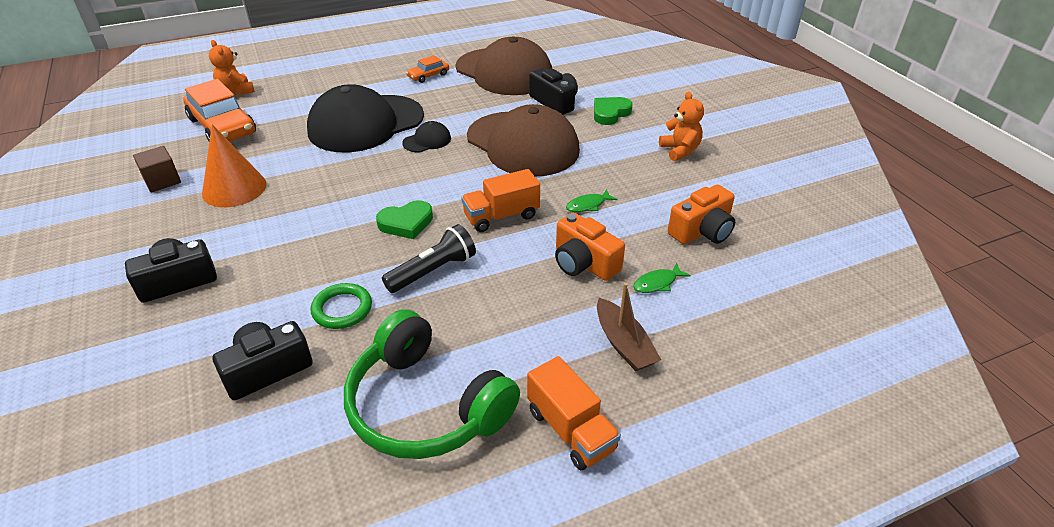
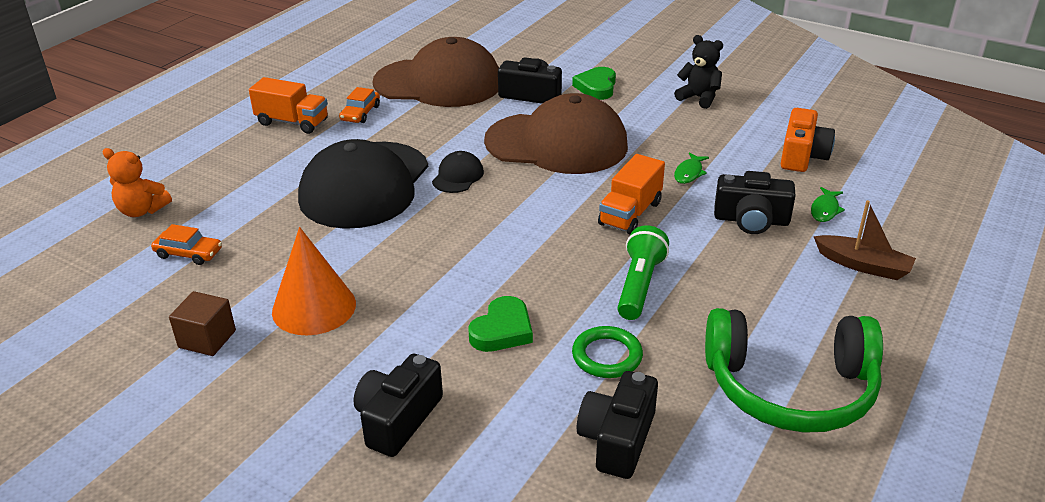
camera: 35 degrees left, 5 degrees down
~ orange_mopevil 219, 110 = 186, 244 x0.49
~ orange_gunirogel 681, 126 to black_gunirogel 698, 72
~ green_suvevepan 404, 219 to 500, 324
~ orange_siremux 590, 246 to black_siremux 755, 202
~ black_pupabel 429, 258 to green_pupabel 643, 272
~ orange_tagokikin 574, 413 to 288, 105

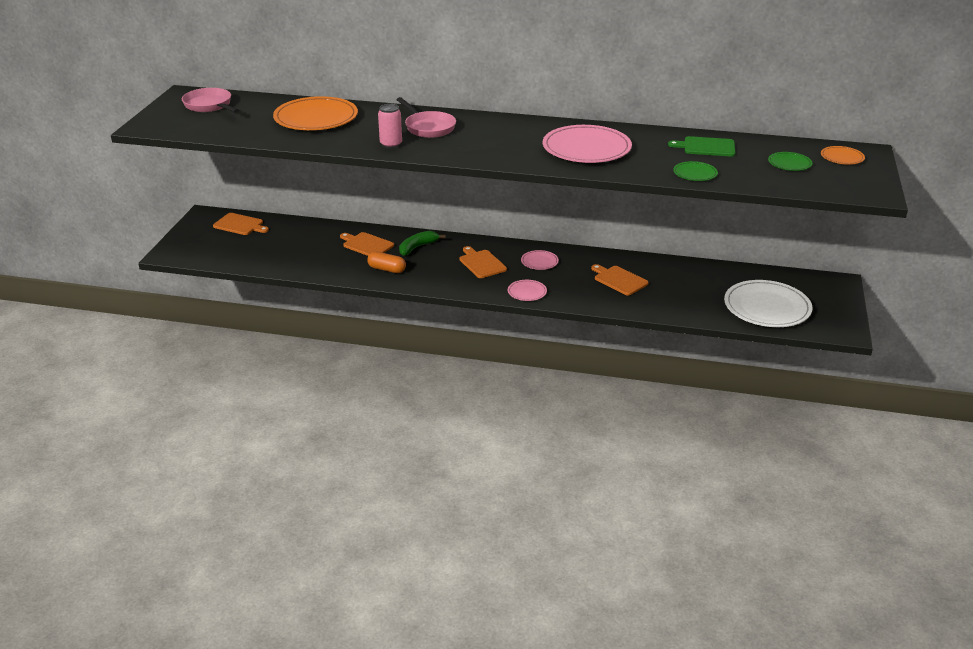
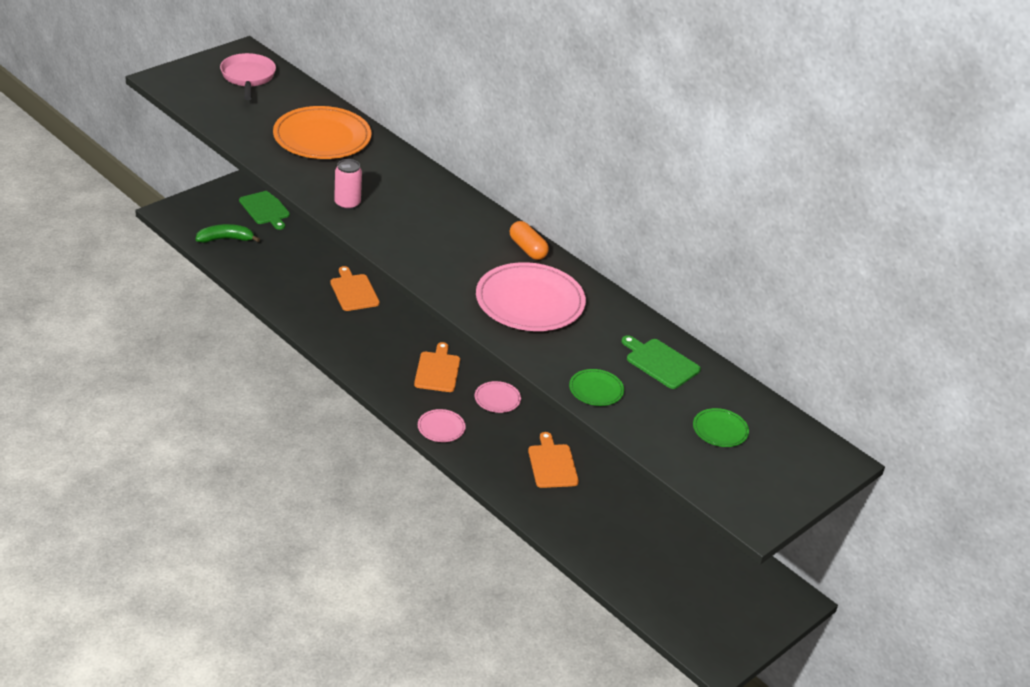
camera: 30 degrees right, 5 degrees up
- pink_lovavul 426, 117
- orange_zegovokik 843, 155
~ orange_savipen 241, 224 to green_savipen 264, 210
~ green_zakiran 422, 243 to 228, 233
~ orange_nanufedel 386, 262 to 529, 240
- white_zegovokik 768, 303

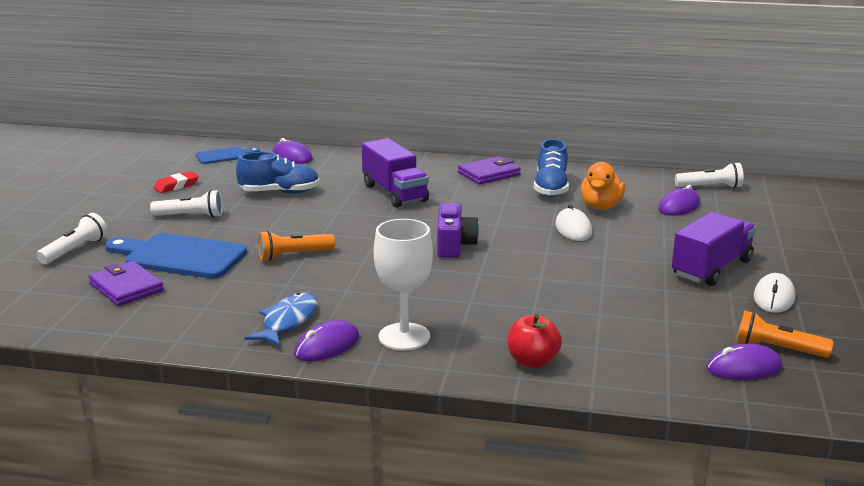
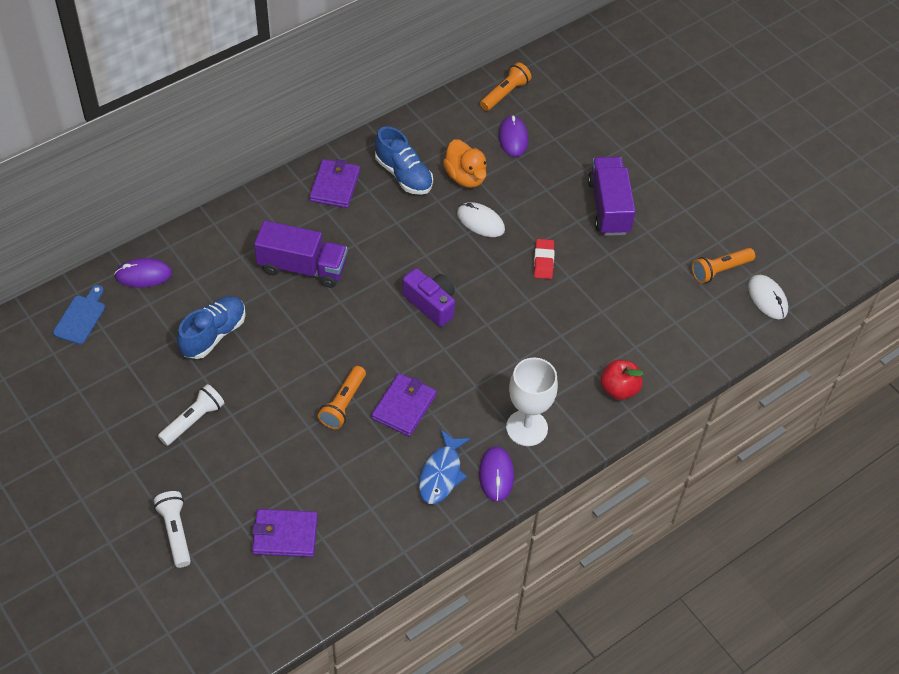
camera: 50 degrees left, 30 degrees up
~ white_pupabel 709, 175 to orange_pupabel 506, 86
~ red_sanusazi 176, 182 to 544, 259
- blue_savipen 176, 256
~ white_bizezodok 774, 293 to 768, 297
~ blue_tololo 281, 320 = 445, 467 135 degrees counterclockwise
- purple_bizezodok 744, 361
+ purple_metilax 404, 404

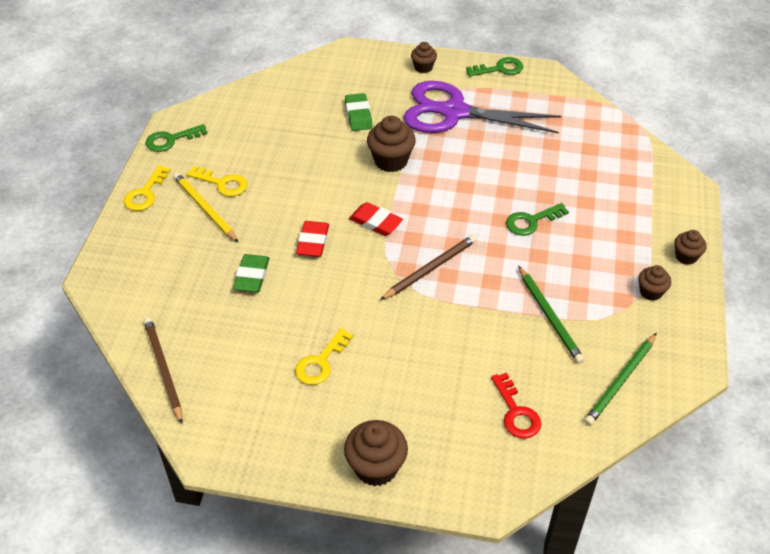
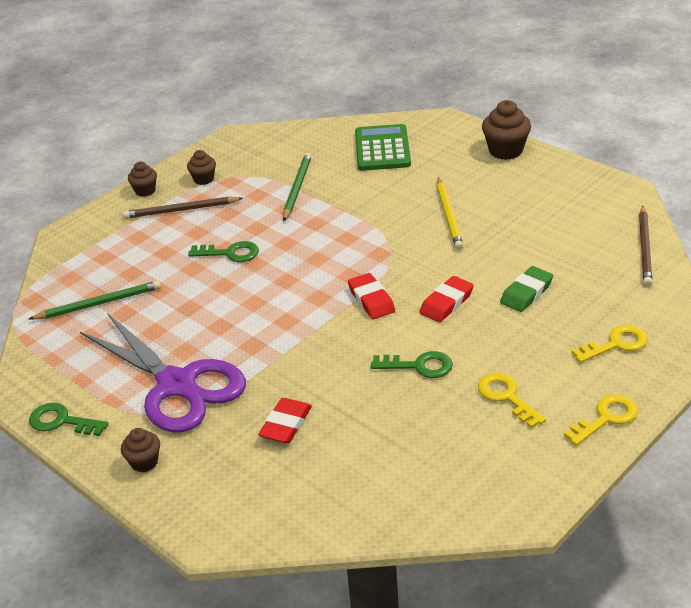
camera: 145 degrees left, 10 degrees down
~ green_sanusazi 359, 112 to red_sanusazi 285, 421
- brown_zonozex 391, 144
~ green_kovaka 176, 138 to 412, 364
~ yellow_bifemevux 206, 207 to 450, 213
~ brown_bifemevux 428, 267 to 183, 207
~ yellow_kovaka 324, 356 to 610, 344
~ green_bifemevux 620, 379 to 95, 300
~ red_kovaka 516, 405 to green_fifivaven 383, 147

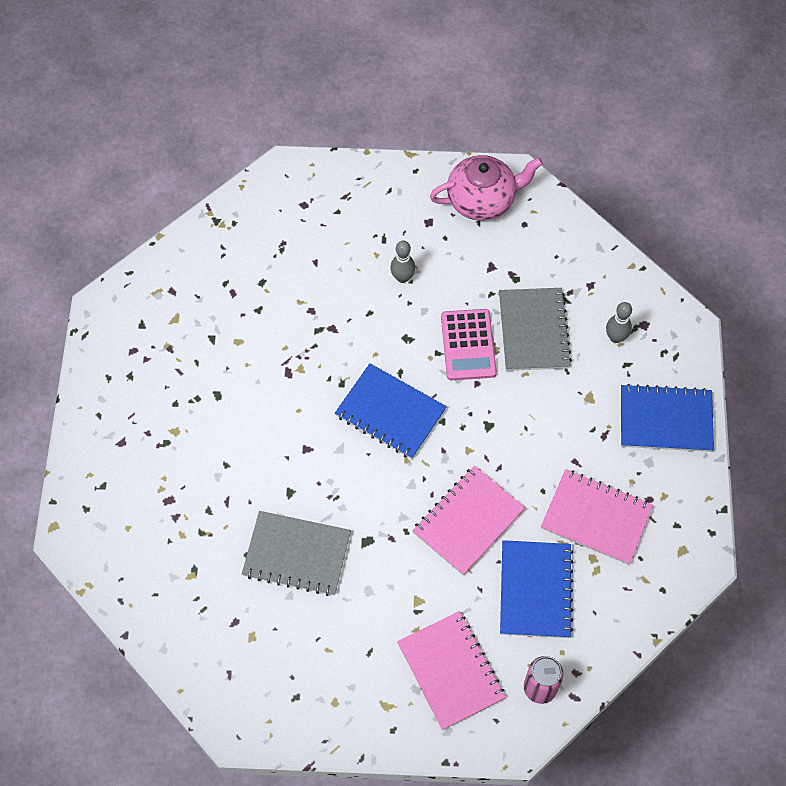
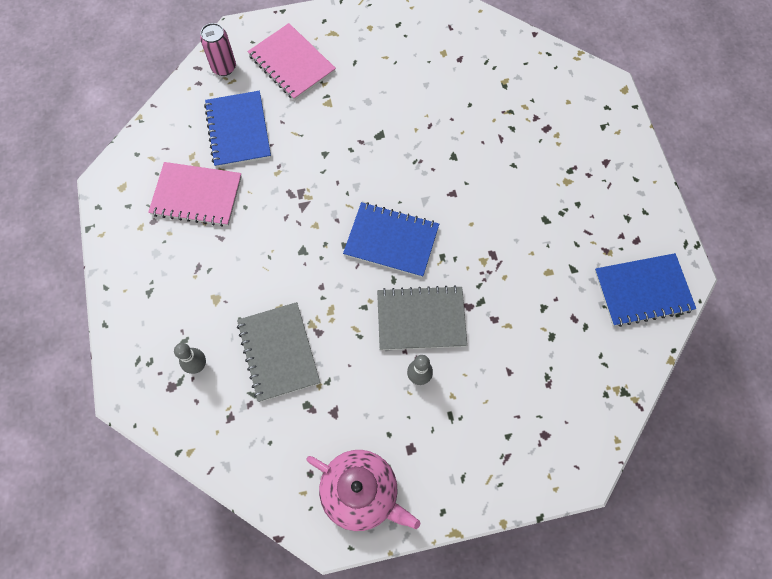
camera: 165 degrees right, 5 degrees up
~ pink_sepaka 486, 188 = 363, 490 120 degrees counterclockwise
- pink_fifivaven 469, 344
~ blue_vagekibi 667, 418 to 645, 290
- pink_vagekibi 468, 520
~ grey_vagekibi 296, 553 to 422, 317

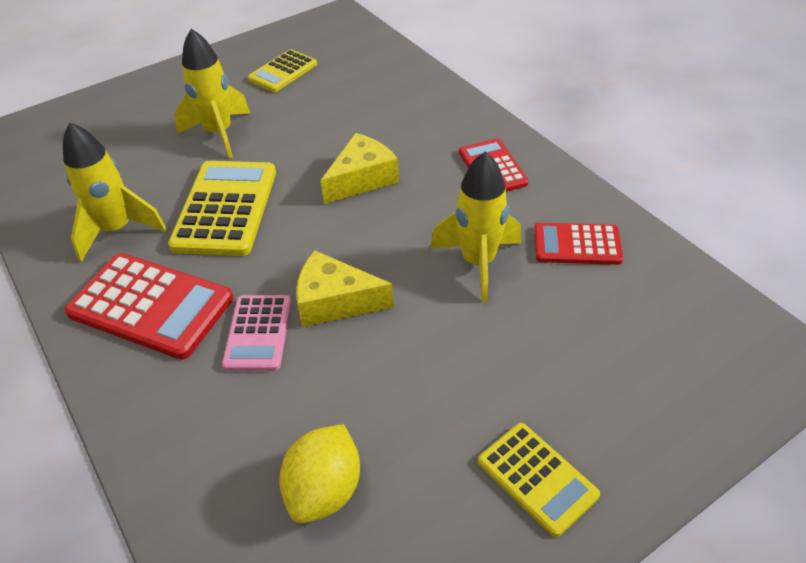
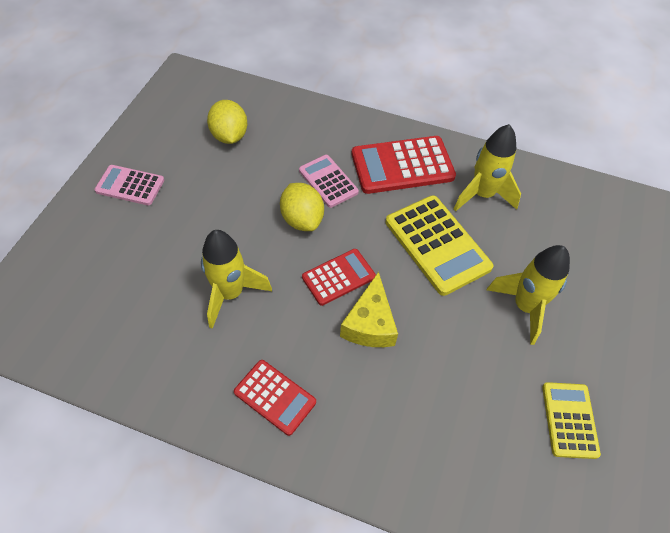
camera: 140 degrees right, 10 degrees up
~ red_fifivaven 578, 244 to 339, 277
~ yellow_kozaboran 345, 288 to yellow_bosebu 302, 207
~ yellow_fifivaven 539, 480 to pink_fifivaven 129, 185

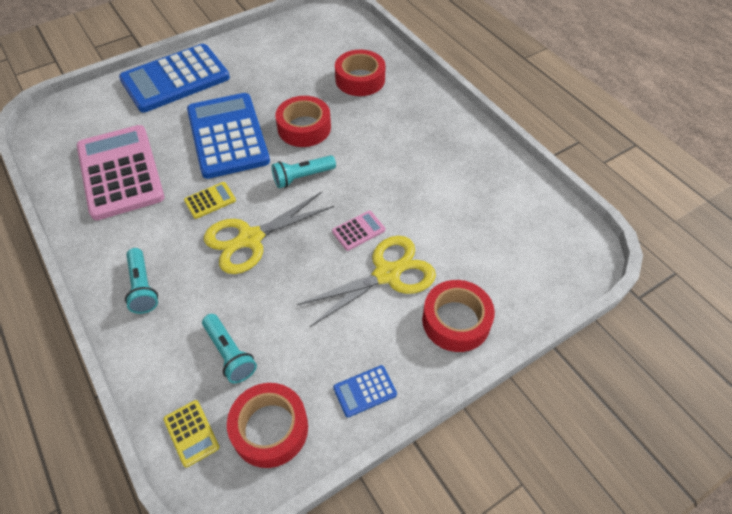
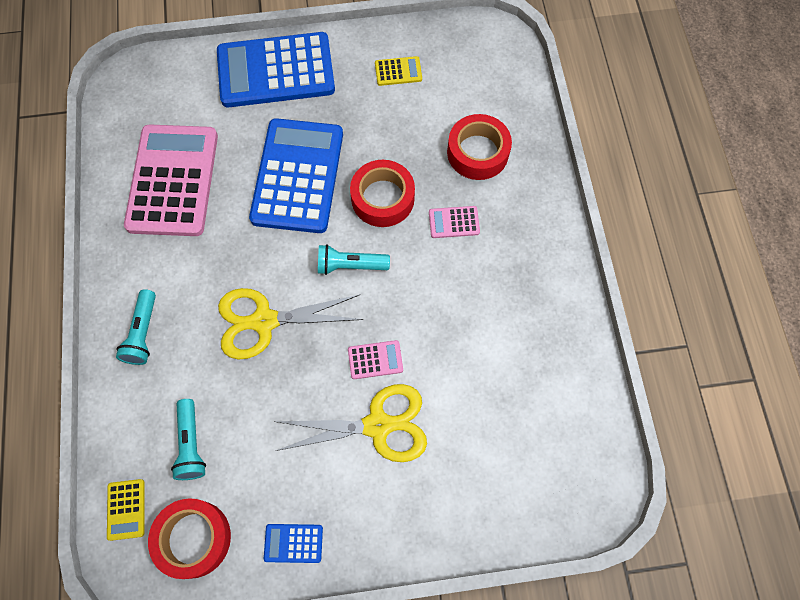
camera: 25 degrees right, 15 degrees up
~ yellow_fifivaven 210, 200 to 398, 71
- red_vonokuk 458, 316
+ pink_fifivaven 454, 222

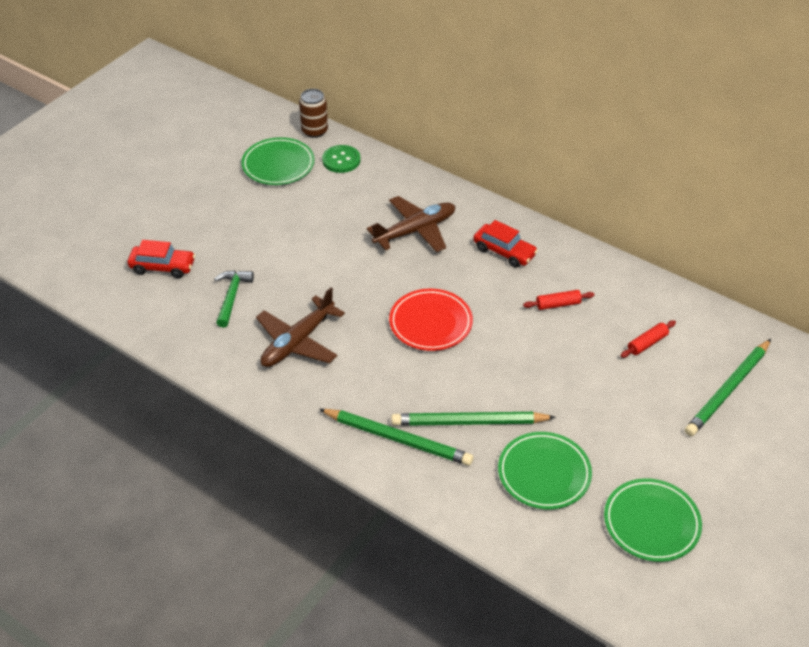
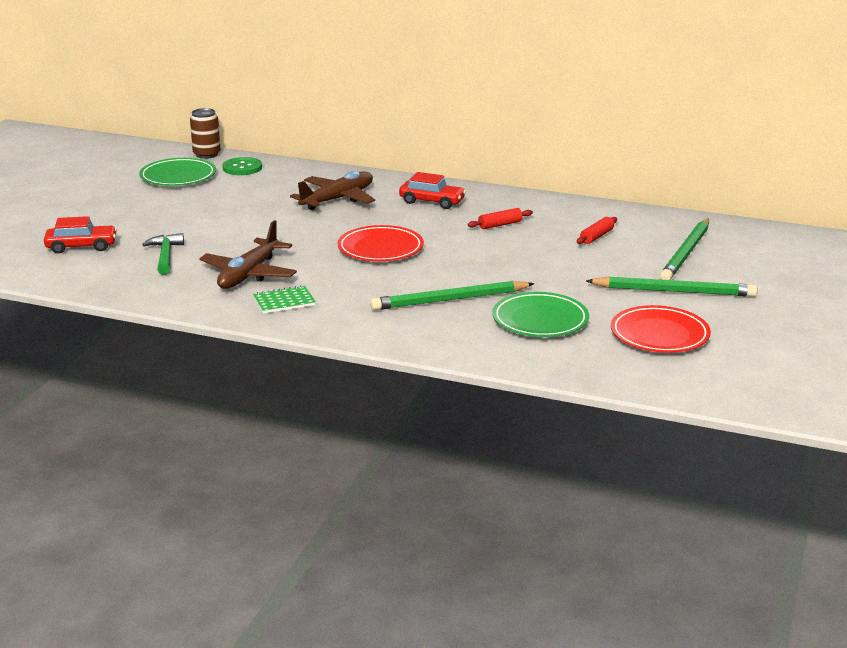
camera: 15 degrees left, 20 degrees down
~ green_bifemevux 396, 437 to 671, 286
~ green_zegovokik 653, 520 to red_zegovokik 661, 329
+ green_vagekibi 284, 299

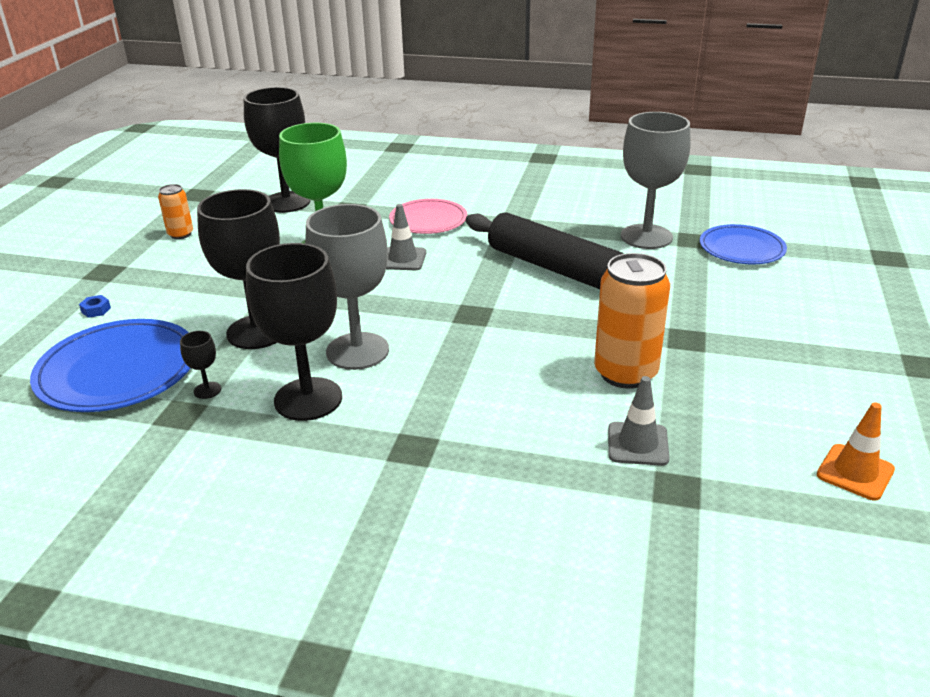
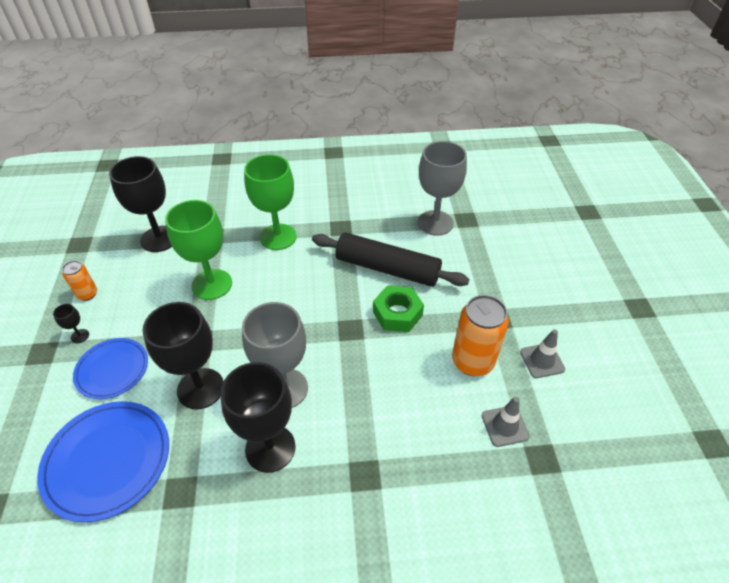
camera: 20 degrees left, 15 degrees up
~ pink_zegovokik 428, 216 to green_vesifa 270, 202
~ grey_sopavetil 406, 237 to 542, 353
~ blue_zegovokik 743, 244 to 110, 368
- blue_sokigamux 95, 306
~ black_vesifa 200, 365 to 71, 323
- orange_sopavetil 856, 451
+ green_sokigamux 398, 308

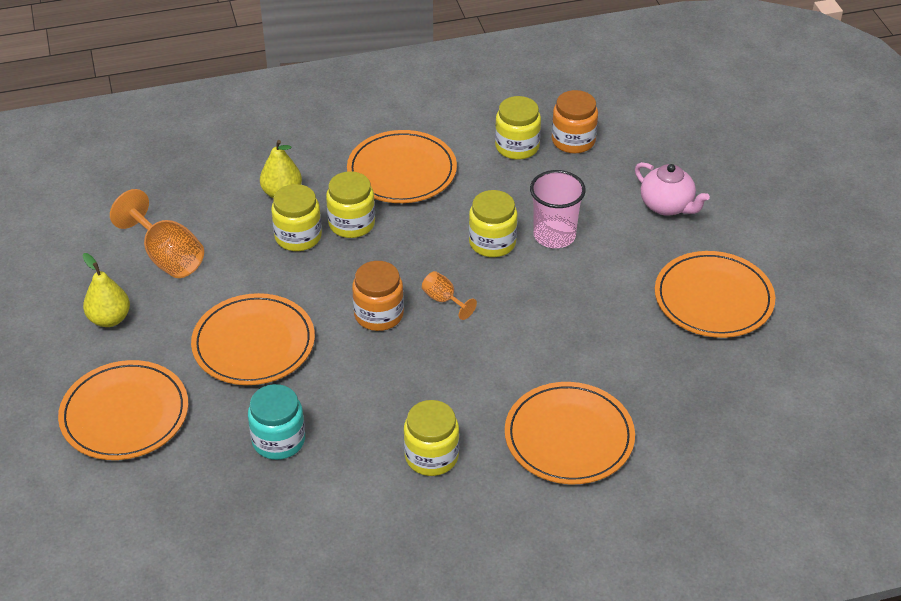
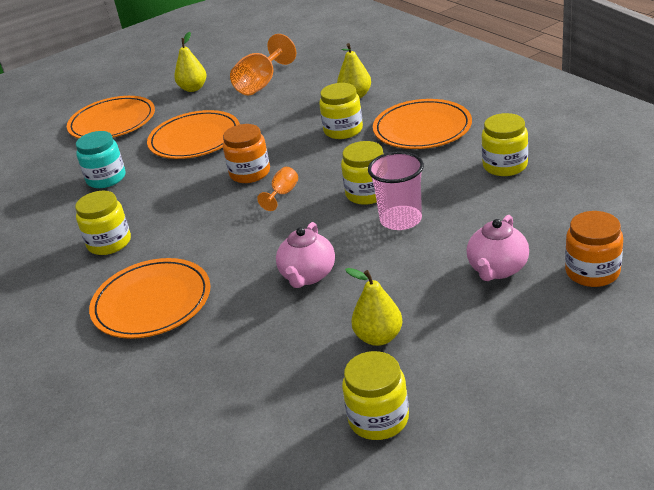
camera: 75 degrees right, 10 degrees down
~ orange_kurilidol 575, 121 to 594, 249
~ yellow_kurilidol 296, 217 to 375, 395
~ orange_zegovokik 715, 294 to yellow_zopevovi 374, 307
+ pink_sepaka 305, 255

